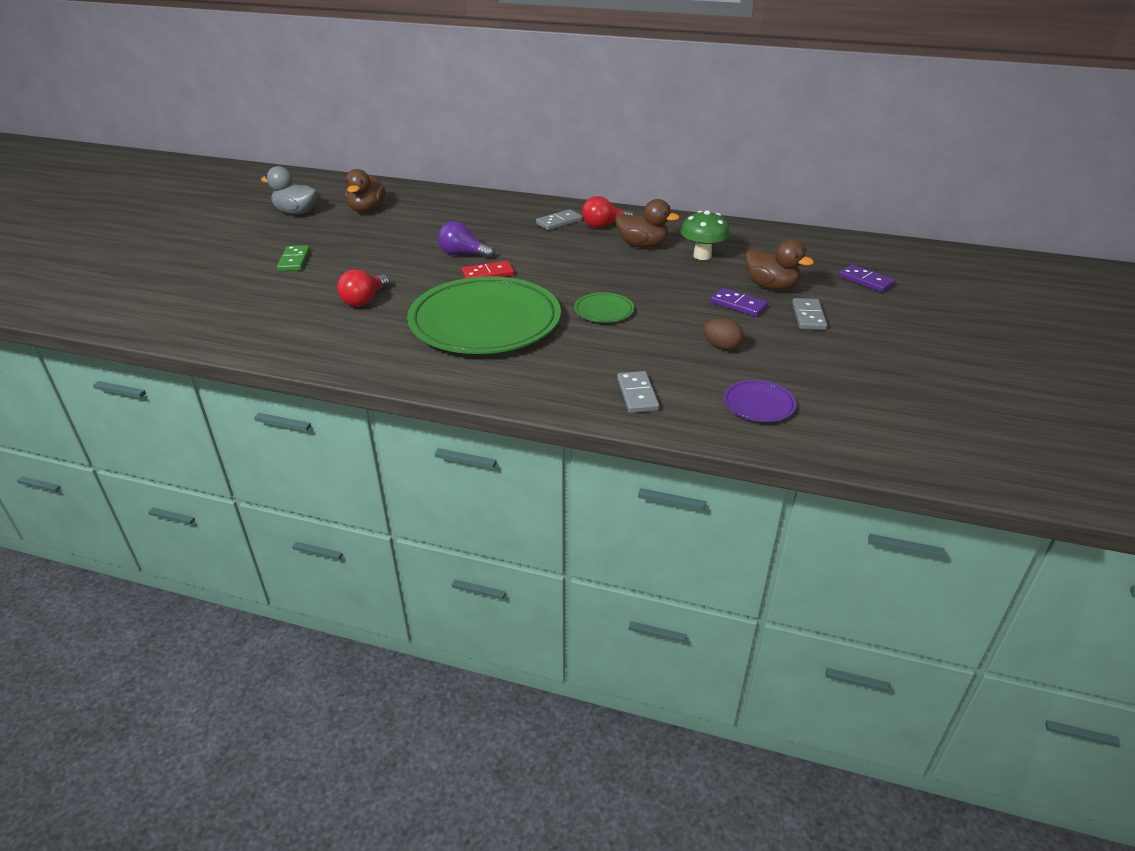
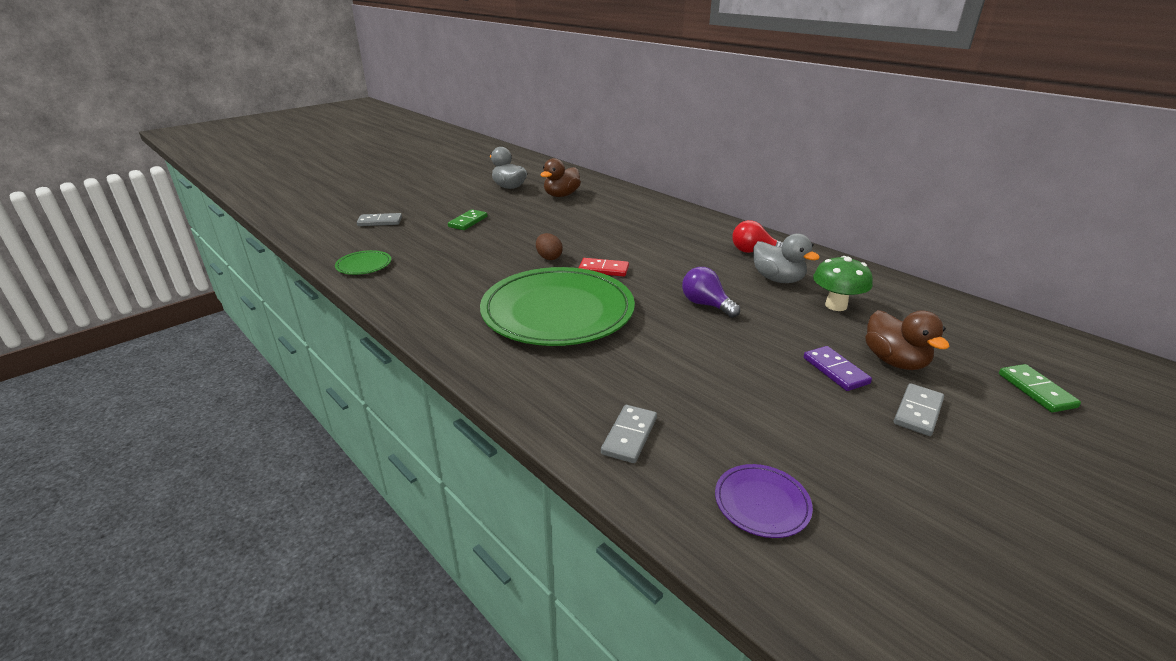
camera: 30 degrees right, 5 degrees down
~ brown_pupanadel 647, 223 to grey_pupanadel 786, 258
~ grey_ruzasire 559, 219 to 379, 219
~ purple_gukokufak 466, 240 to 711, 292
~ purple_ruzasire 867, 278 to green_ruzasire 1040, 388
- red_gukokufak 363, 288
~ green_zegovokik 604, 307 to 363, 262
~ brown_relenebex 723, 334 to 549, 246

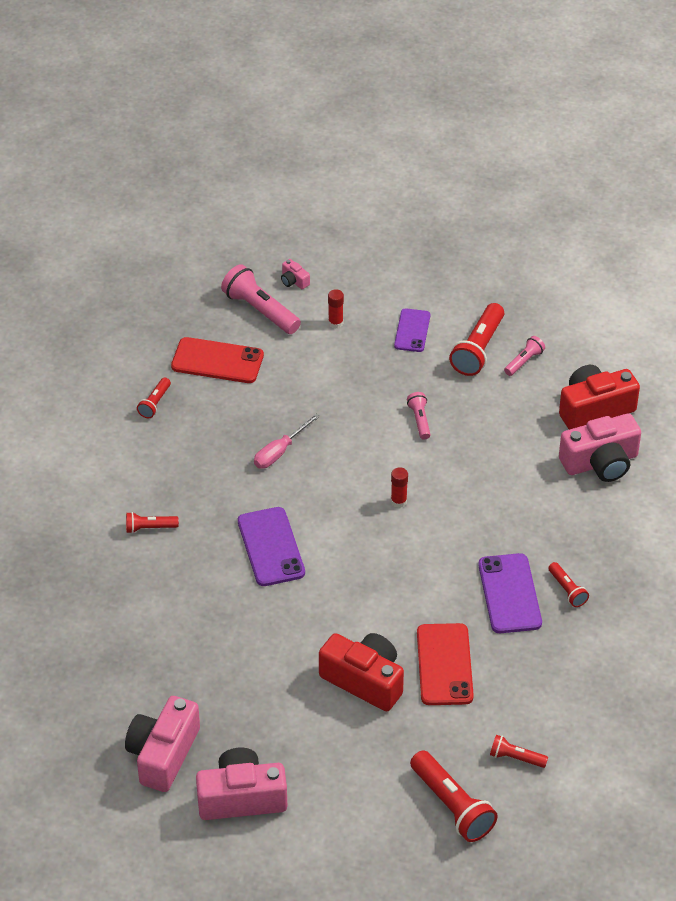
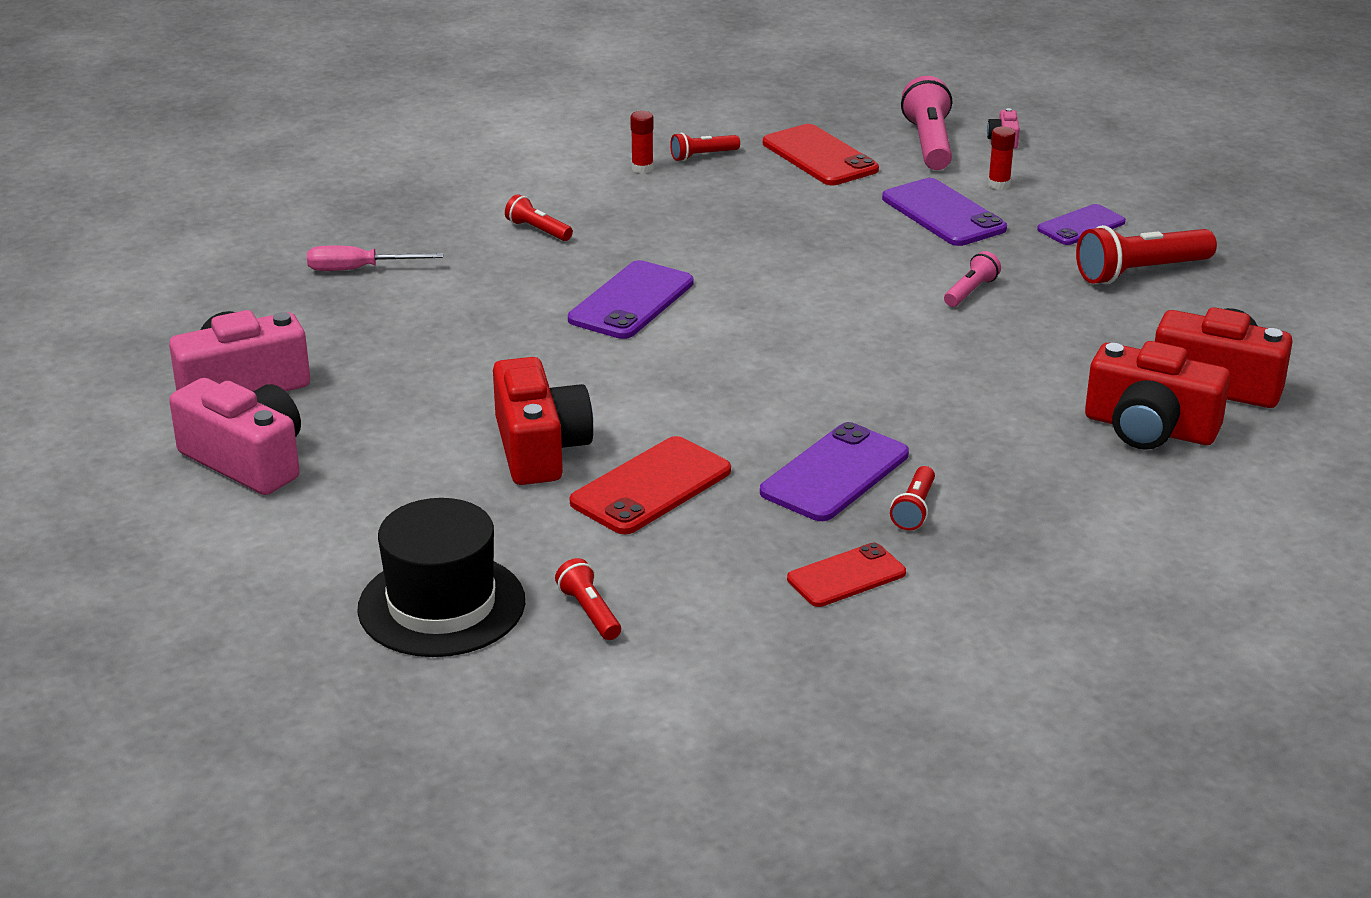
camera: 45 degrees right, 15 degrees down
- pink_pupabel 524, 356
~ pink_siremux 600, 447 to red_siremux 1157, 395
~ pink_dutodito 287, 441 to 375, 258
~ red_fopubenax 399, 487 to 642, 142
~ red_pupabel 454, 796 to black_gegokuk 441, 577
+ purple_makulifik 944, 212
+ red_makulifik 846, 575

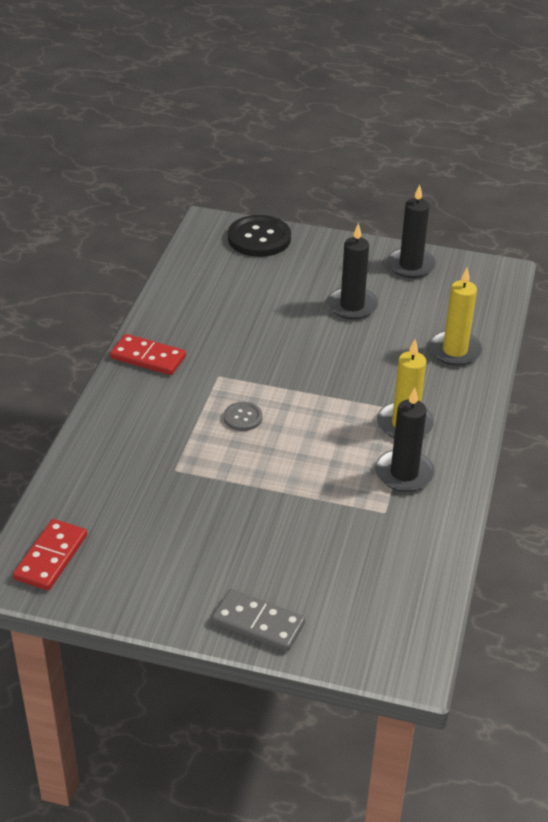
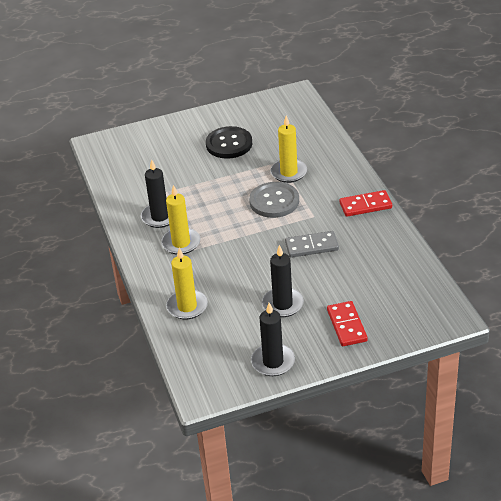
camera: 150 degrees right, 0 degrees up
~ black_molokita 259, 236 to 229, 142
~ grey_molokita 243, 416 = 274, 200 x1.93
~ red_ruzasire 50, 554 to 347, 323
~ grey_ruzasire 258, 620 to 312, 244
+ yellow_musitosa 289, 149

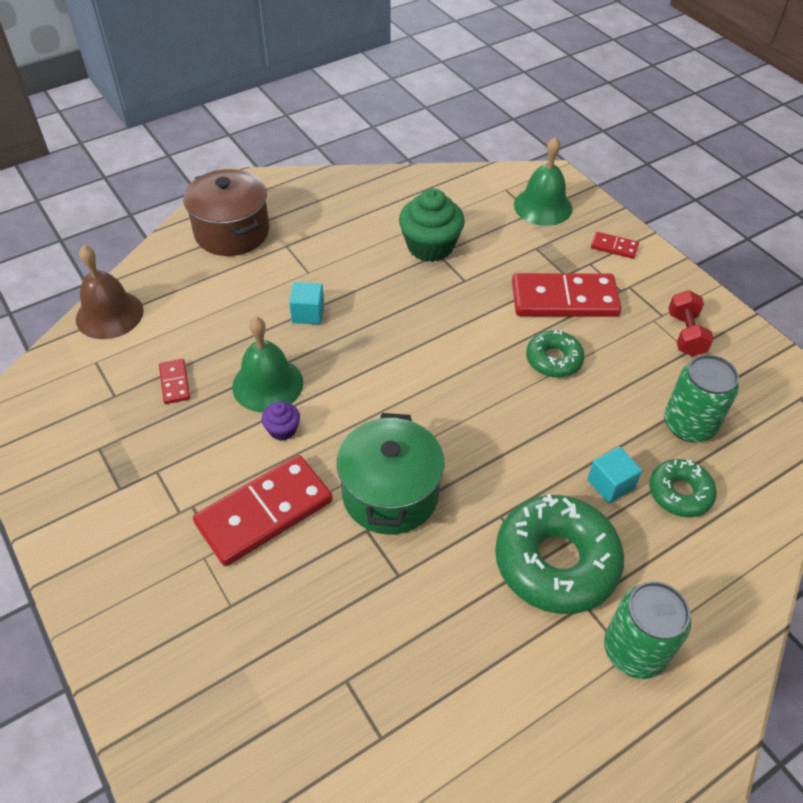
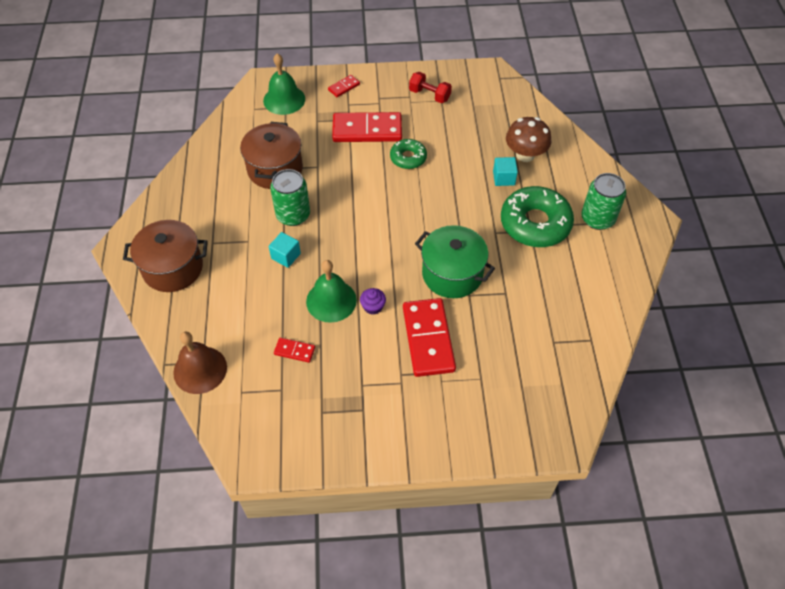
camera: 60 degrees left, 5 degrees up
~ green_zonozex 432, 225 to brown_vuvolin 271, 155
~ red_ruzasire 567, 295 = 367, 127 60 degrees clockwise
~ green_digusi 701, 398 to 290, 197
~ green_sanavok 683, 488 to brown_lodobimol 528, 139

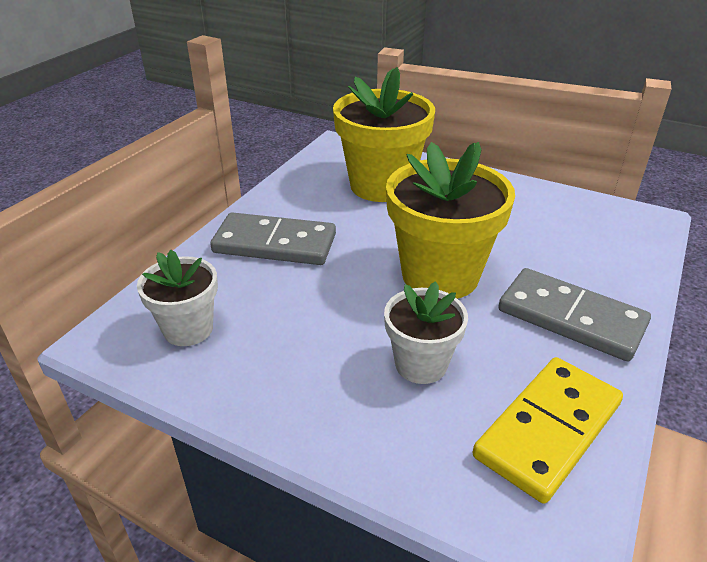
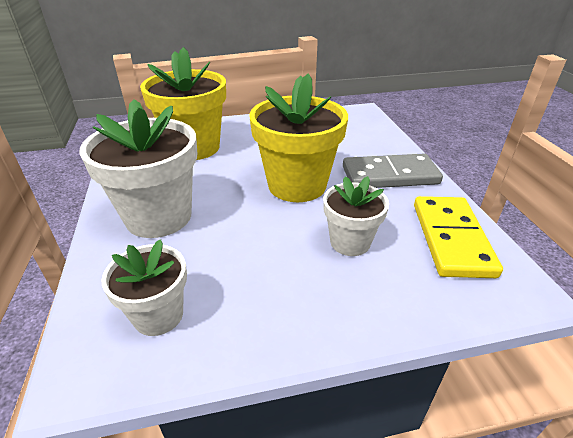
camera: 40 degrees left, 0 degrees up
~ grey_ruzasire 273, 238 to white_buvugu 138, 168

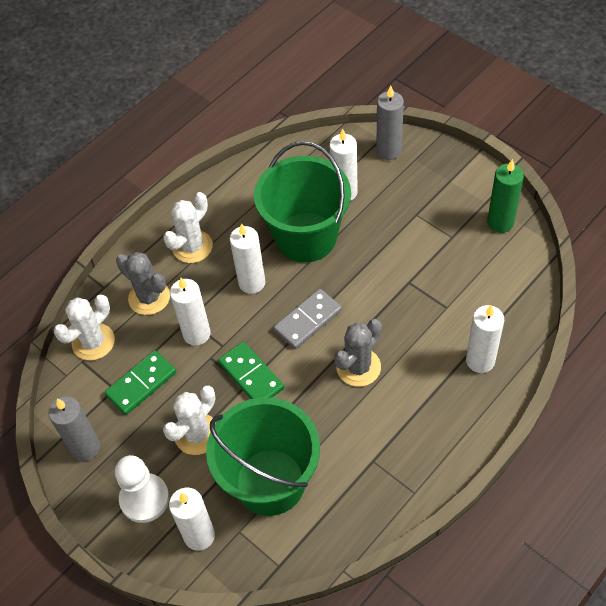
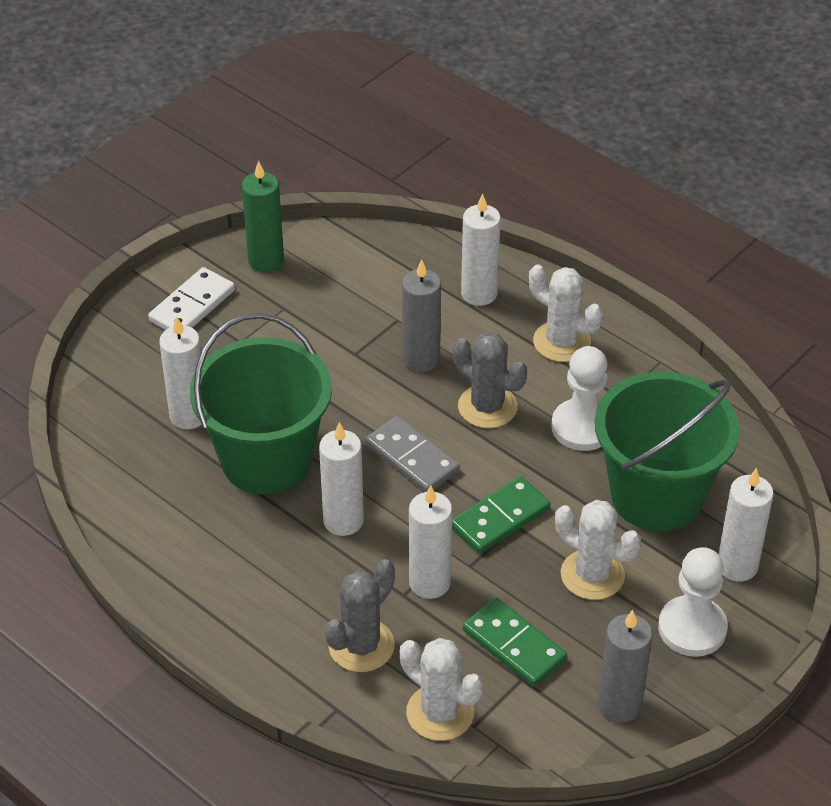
camera: 95 degrees left, 10 degrees down
~ grey_musitosa 390, 123 to 421, 315
~ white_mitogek 188, 227 to 566, 313
+ white_ruzasire 191, 298
+ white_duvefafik 579, 398

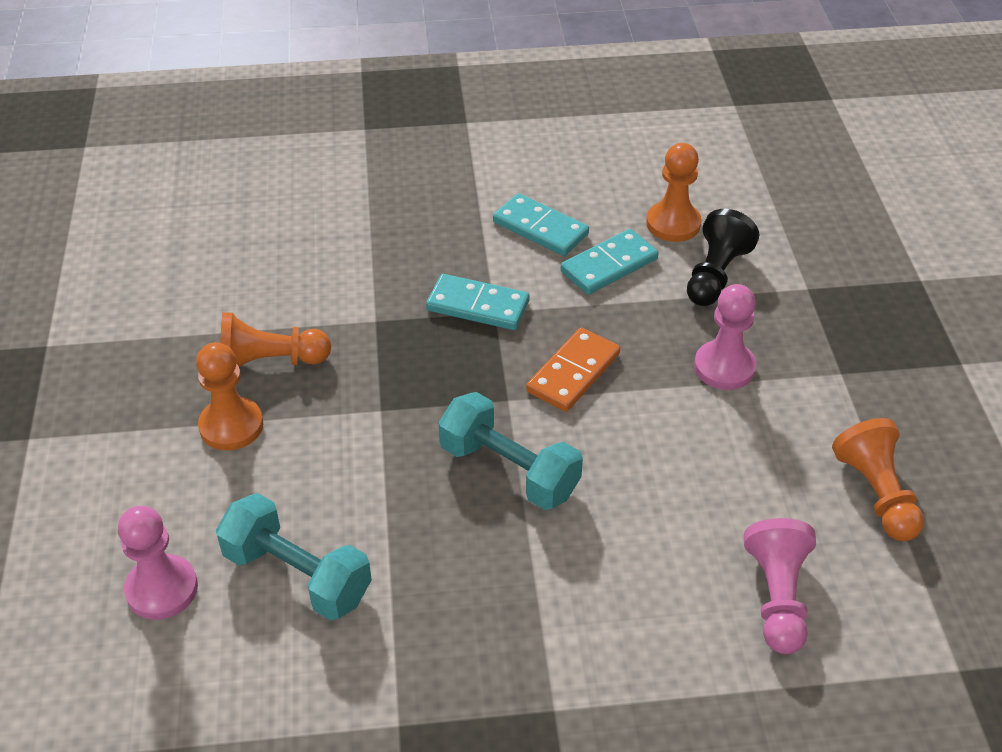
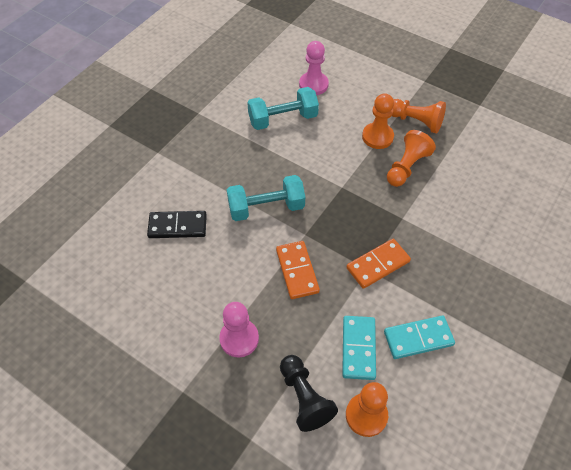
camera: 130 degrees right, 10 degrees up
~ turquoise_ruzasire 477, 302 to orange_ruzasire 378, 264
~ orange_duvefafik 878, 479 to 419, 116
- pink_duvefafik 780, 586
+ black_ruzasire 177, 224

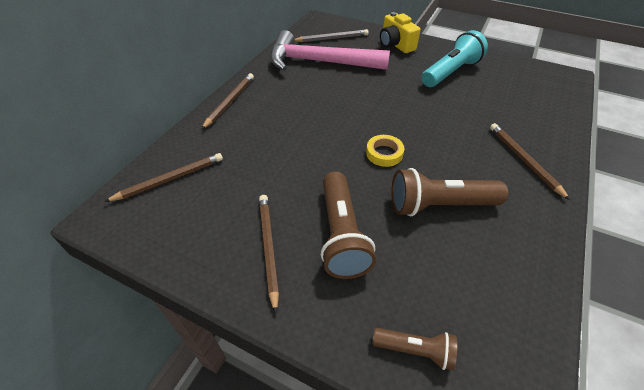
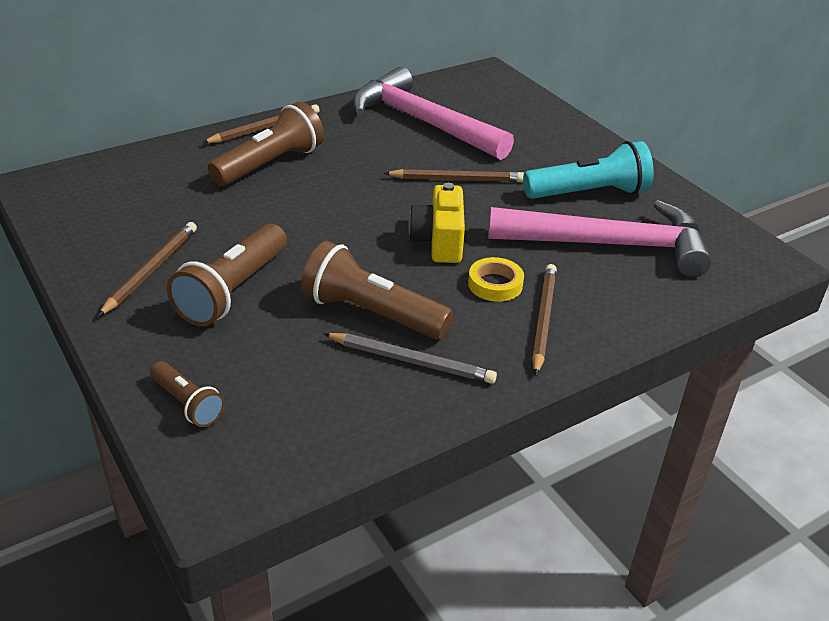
camera: 30 degrees right, 10 degrees down
~ yellow_siremux 400, 32 to 437, 223
~ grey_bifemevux 331, 35 to 410, 358
~ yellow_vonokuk 385, 151 to 496, 279
~ brown_bifemevux 163, 177 to 454, 175
+ brown_pupabel 266, 144
+ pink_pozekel 600, 238

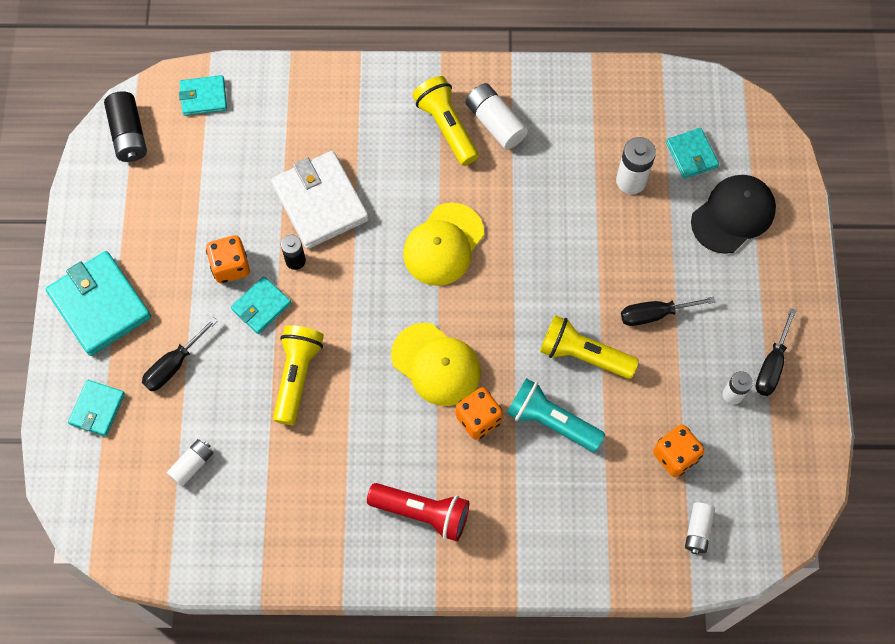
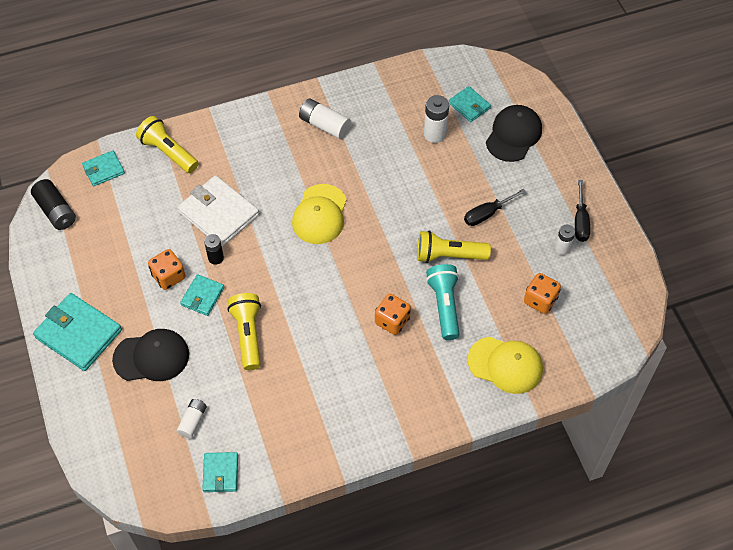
camera: 20 degrees left, 10 degrees down
~ yellow_pupabel 445, 121 to 167, 144
~ black_dutodito 180, 354 to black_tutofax 150, 355
~ yellow_tutofax 436, 364 to 505, 365
~ turquoise_pupabel 555, 415 = 443, 302 75 degrees clockwise
~ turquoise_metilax 96, 408 to 220, 472
- red_pupabel 418, 512
- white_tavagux 700, 528

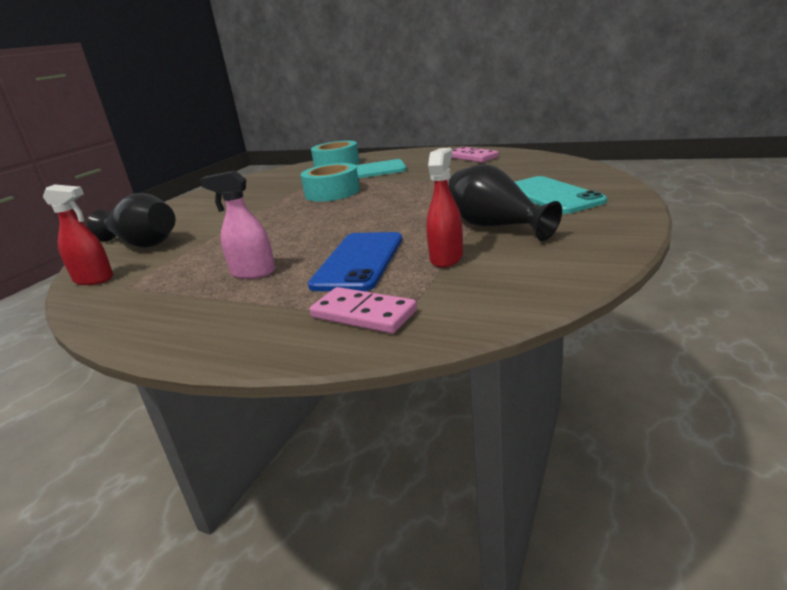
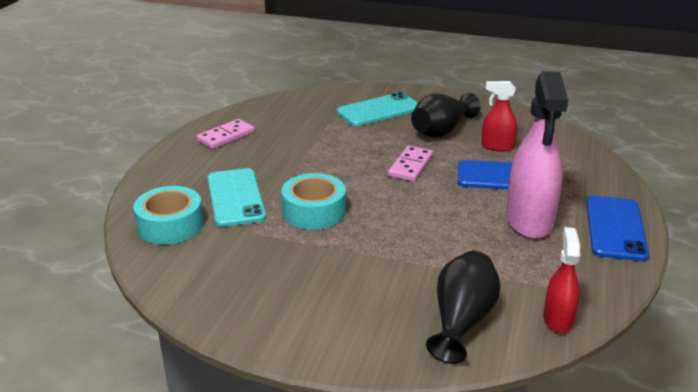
camera: 100 degrees left, 5 degrees up
~ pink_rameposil 237, 224 = 537, 155 x1.89
~ pink_ruzasire 363, 310 to 410, 164
+ blue_makulifik 617, 228

